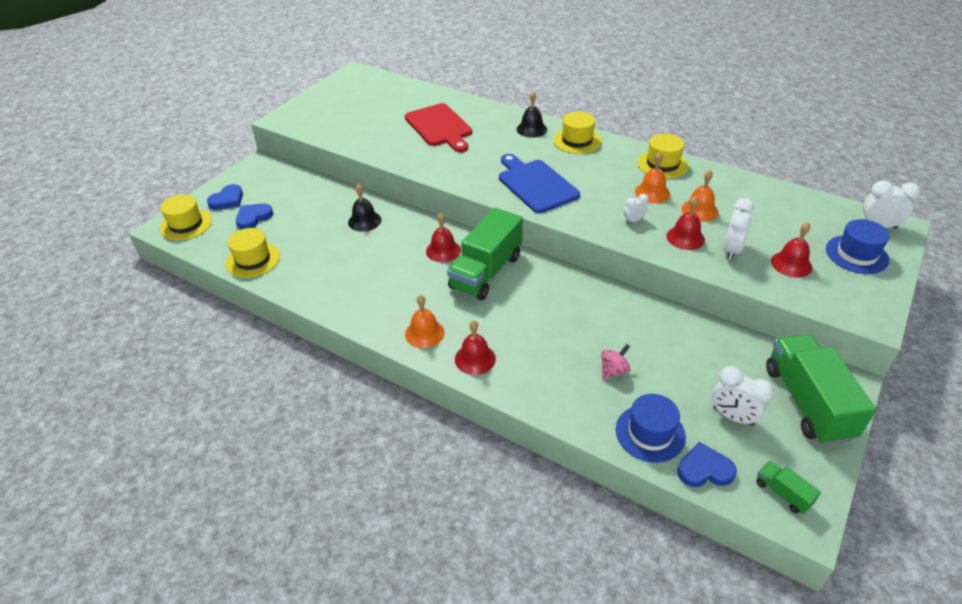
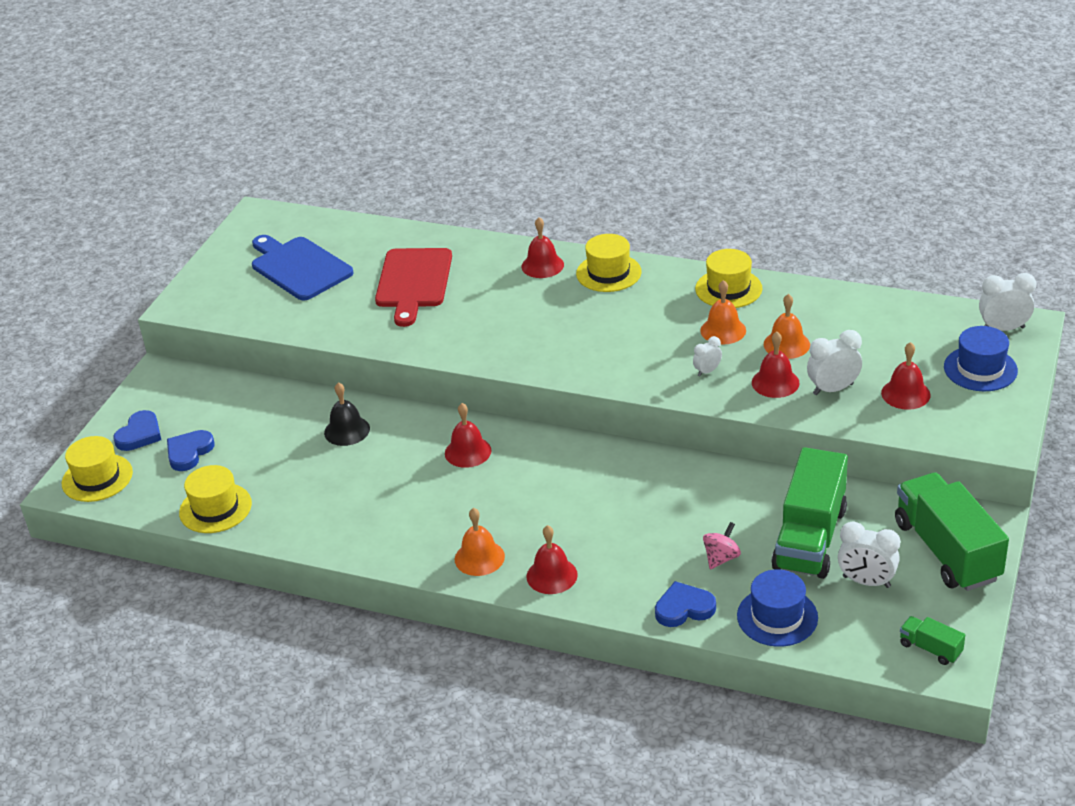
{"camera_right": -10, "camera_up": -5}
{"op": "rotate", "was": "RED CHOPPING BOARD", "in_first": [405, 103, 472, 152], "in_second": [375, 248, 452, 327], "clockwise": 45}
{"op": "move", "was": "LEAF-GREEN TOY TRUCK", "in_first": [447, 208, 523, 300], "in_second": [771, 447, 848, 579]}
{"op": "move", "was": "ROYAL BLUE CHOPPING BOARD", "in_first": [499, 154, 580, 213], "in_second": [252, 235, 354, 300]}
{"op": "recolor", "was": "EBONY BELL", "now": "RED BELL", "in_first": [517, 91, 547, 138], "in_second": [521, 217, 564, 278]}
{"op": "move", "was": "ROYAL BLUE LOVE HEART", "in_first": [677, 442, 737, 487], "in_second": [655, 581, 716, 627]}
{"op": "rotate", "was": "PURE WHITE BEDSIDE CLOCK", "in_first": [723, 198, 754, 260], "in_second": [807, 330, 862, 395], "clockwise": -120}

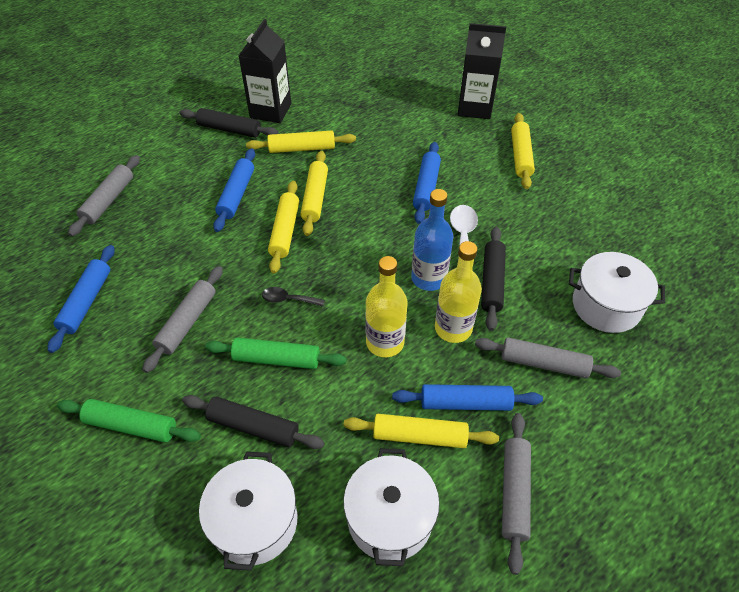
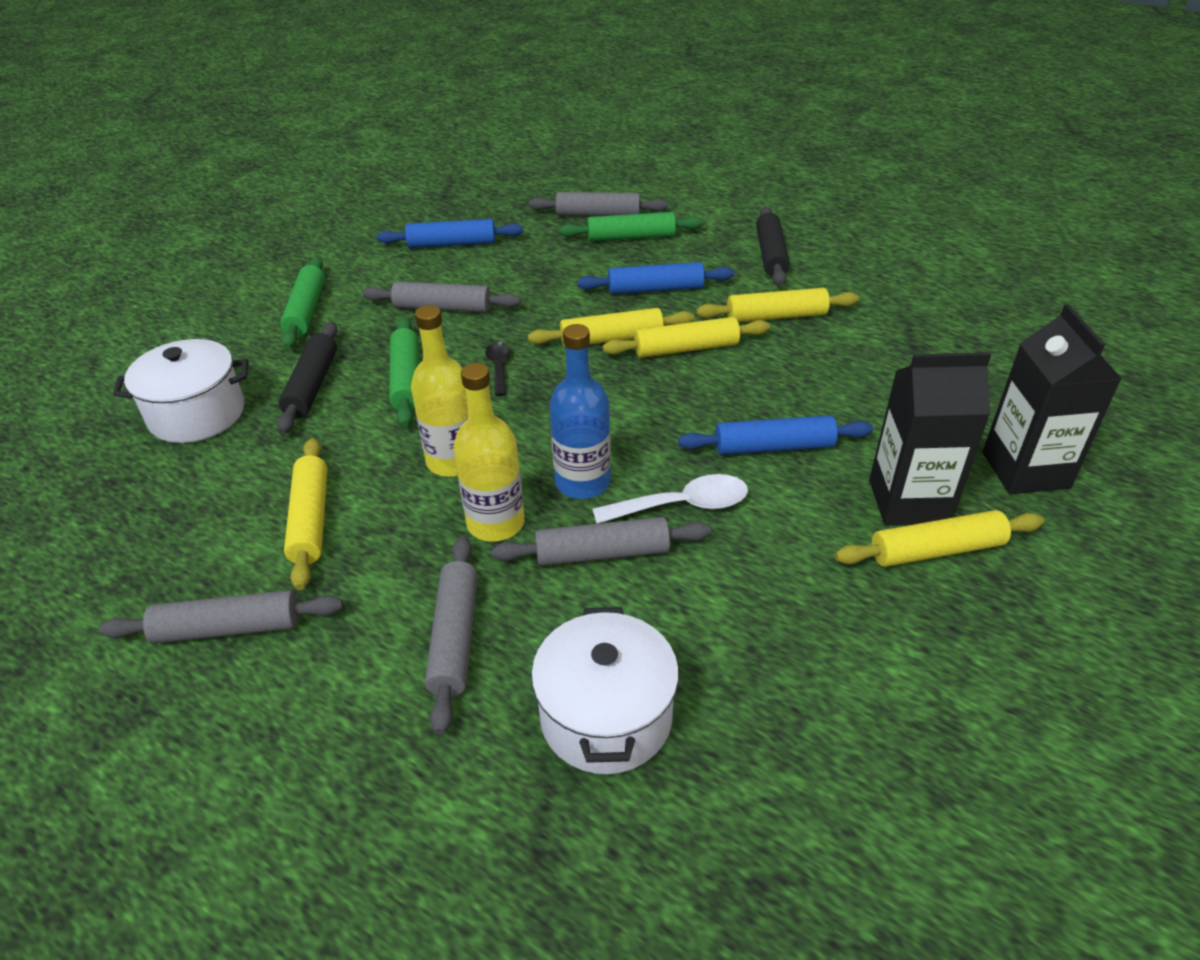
{"camera_right": 75, "camera_up": -10}
{"op": "move", "was": "EBONY JUICE CARTON", "in_first": [239, 19, 291, 123], "in_second": [869, 352, 991, 526]}
{"op": "rotate", "was": "YELLOW DOUGH ROLLER", "in_first": [246, 131, 356, 153], "in_second": [696, 288, 859, 322], "clockwise": -75}
{"op": "delete", "was": "PURE WHITE POT", "in_first": [343, 448, 440, 566]}
{"op": "delete", "was": "ROYAL BLUE DOUGH ROLLER", "in_first": [392, 384, 543, 411]}
{"op": "recolor", "was": "EBONY DOUGH ROLLER", "now": "ASH-GREY DOUGH ROLLER", "in_first": [481, 227, 506, 331], "in_second": [492, 517, 711, 566]}
{"op": "insert", "now": "LEAF-GREEN DOUGH ROLLER", "in_second": [559, 212, 703, 241]}

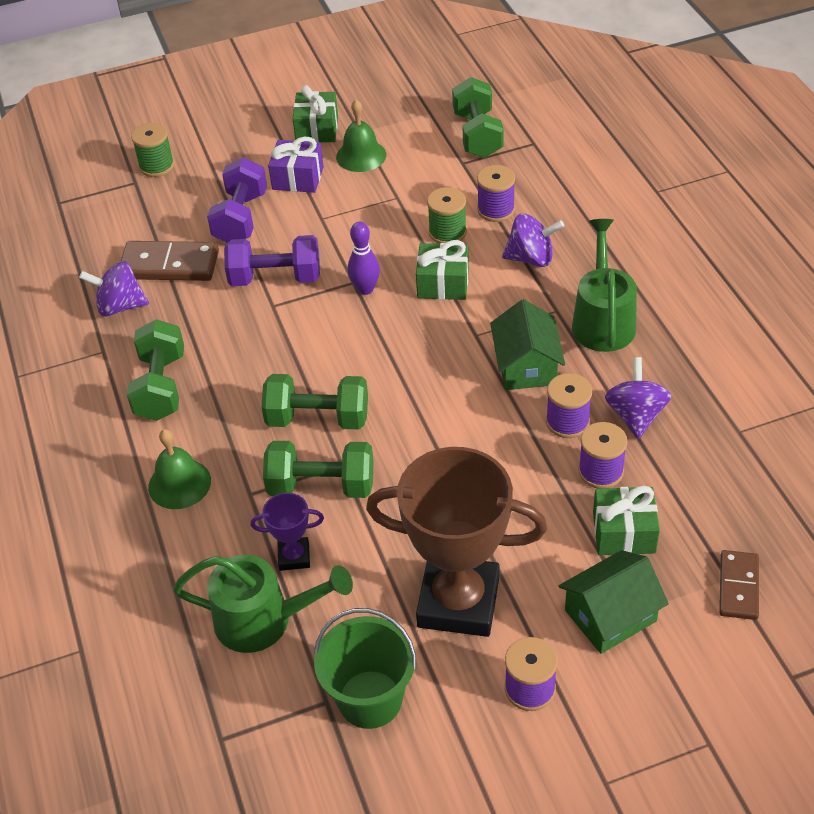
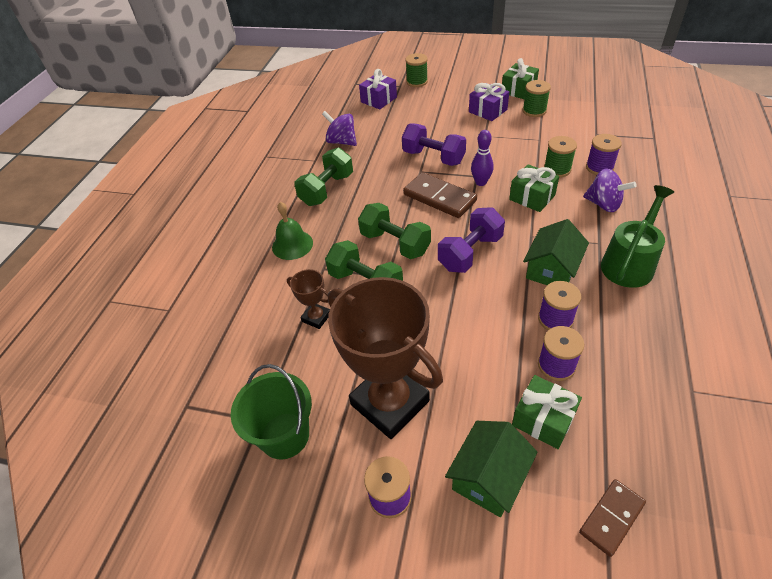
{"camera_right": 35, "camera_up": 0}
{"op": "move", "was": "DARK BROWN DOMINO PIECE", "in_first": [121, 241, 219, 281], "in_second": [403, 172, 477, 218]}
{"op": "delete", "was": "LEAF-GREEN WATERING POT", "in_first": [173, 555, 353, 653]}
{"op": "move", "was": "PURPLE FREE WEIGHT", "in_first": [207, 157, 267, 243], "in_second": [438, 207, 505, 273]}
{"op": "recolor", "was": "PURPLE AWARD CUP", "now": "DARK BROWN AWARD CUP", "in_first": [251, 493, 324, 571], "in_second": [287, 269, 330, 329]}
{"op": "replace", "was": "LEAF-GREEN BELL", "now": "LEAF-GREEN BOBBIN", "in_first": [336, 100, 386, 172], "in_second": [523, 80, 551, 117]}
{"op": "delete", "was": "LEAF-GREEN FREE WEIGHT", "in_first": [452, 77, 504, 158]}
{"op": "rotate", "was": "LEAF-GREEN HOUSE", "in_first": [559, 550, 669, 654], "in_second": [445, 421, 538, 517], "clockwise": -60}
{"op": "delete", "was": "PURPLE WHIRLIGIG", "in_first": [605, 357, 671, 439]}
{"op": "insert", "now": "PURPLE PRESENT", "in_second": [359, 69, 397, 109]}

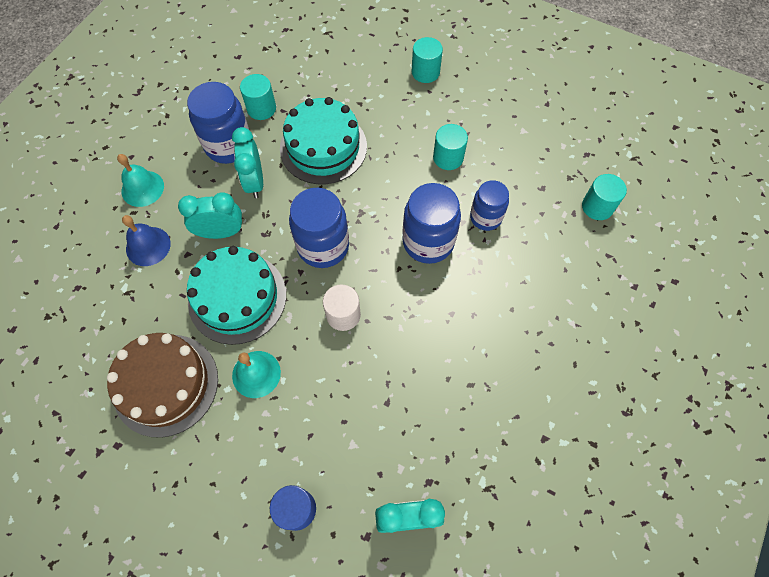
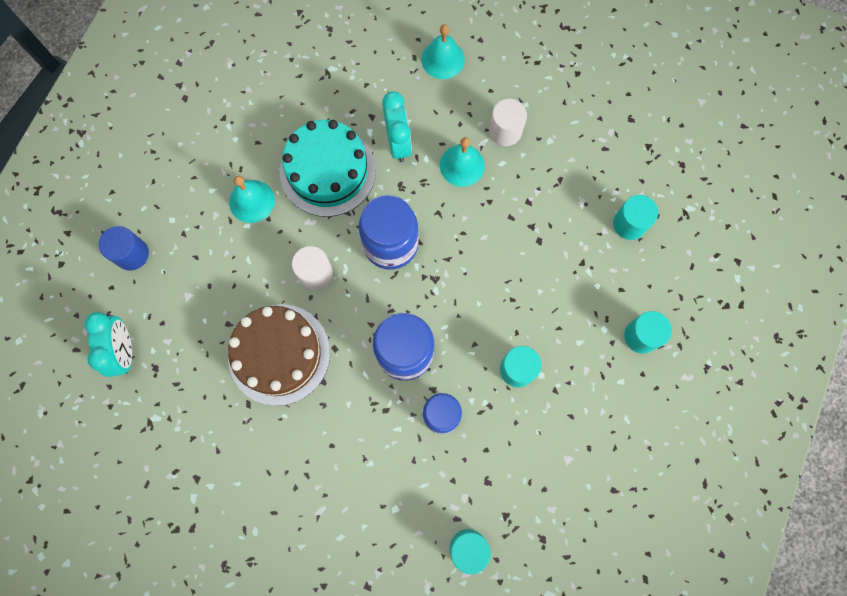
{"camera_right": 85, "camera_up": 10}
{"op": "move", "was": "DARK BROWN GATEAU", "in_first": [107, 333, 218, 438], "in_second": [228, 304, 330, 406]}
{"op": "delete", "was": "ROYAL BLUE BELL", "in_first": [122, 215, 171, 266]}
{"op": "replace", "was": "ROYAL BLUE PRESERVE JAR", "now": "PURE WHITE SOLID CYLINDER", "in_first": [187, 82, 249, 164], "in_second": [489, 99, 527, 146]}
{"op": "replace", "was": "TURQUOISE BEDSIDE CLOCK", "now": "TURQUOISE BELL", "in_first": [232, 127, 263, 198], "in_second": [440, 137, 485, 187]}
{"op": "move", "was": "TURQUOISE SOLID CYLINDER", "in_first": [240, 74, 276, 120], "in_second": [613, 195, 658, 240]}
{"op": "delete", "was": "TURQUOISE GATEAU", "in_first": [280, 97, 367, 184]}

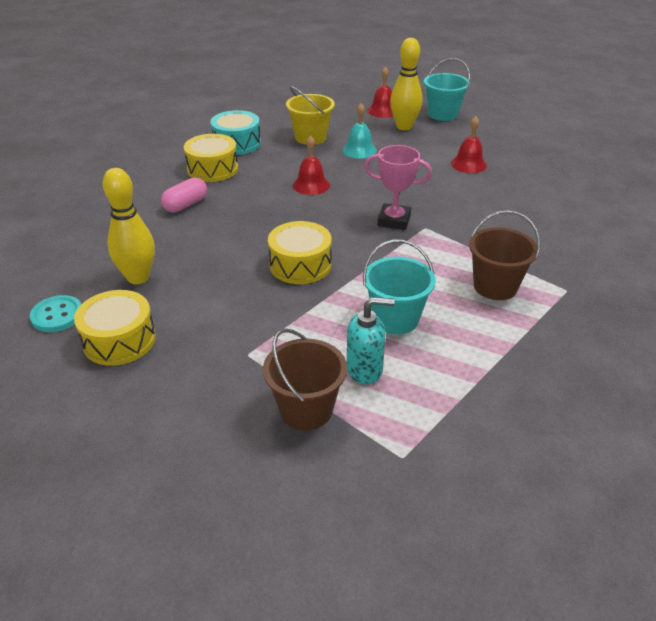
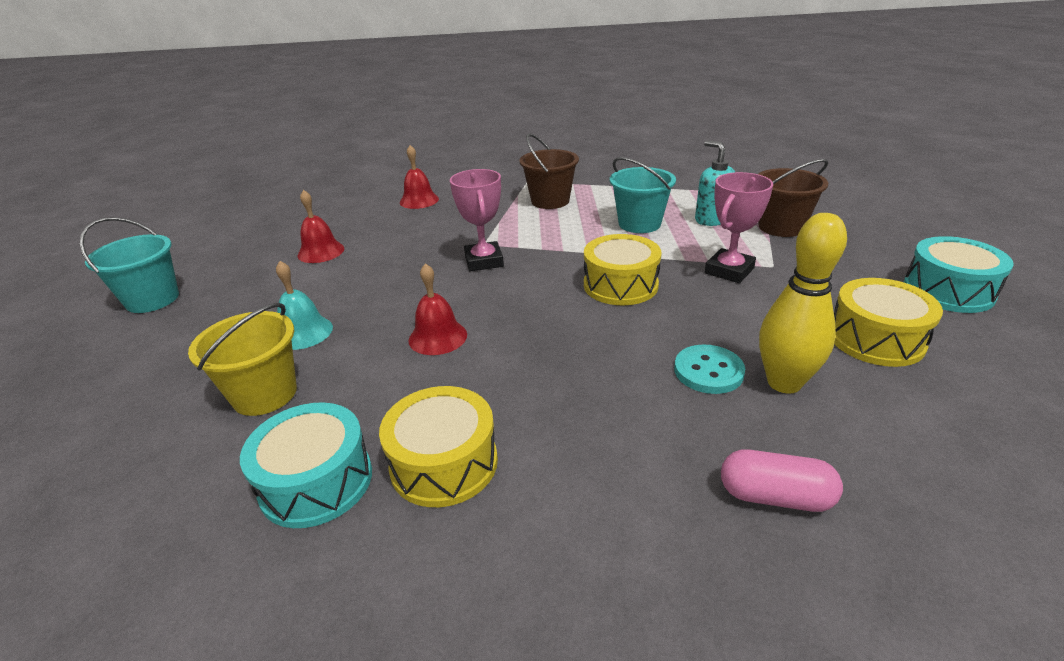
{"camera_right": -115, "camera_up": -5}
{"op": "move", "was": "TURQUOISE BUTTON", "in_first": [30, 295, 81, 332], "in_second": [674, 344, 745, 394]}
{"op": "move", "was": "ROSE-PINK PILL SHAPE", "in_first": [161, 177, 207, 212], "in_second": [721, 449, 843, 512]}
{"op": "move", "was": "RED BELL", "in_first": [368, 67, 393, 118], "in_second": [400, 145, 439, 209]}
{"op": "delete", "was": "YELLOW BOWLING PIN", "in_first": [390, 38, 422, 130]}
{"op": "insert", "now": "ROSE-PINK AWARD CUP", "in_second": [705, 172, 773, 283]}
{"op": "insert", "now": "TURQUOISE TOY DRUM", "in_second": [904, 236, 1014, 313]}

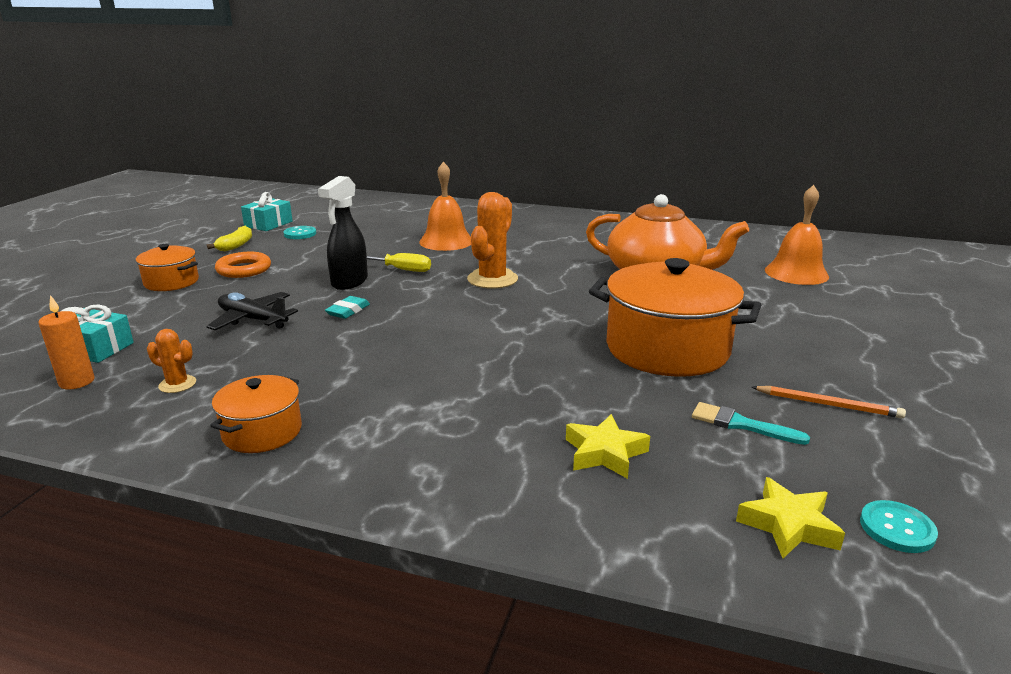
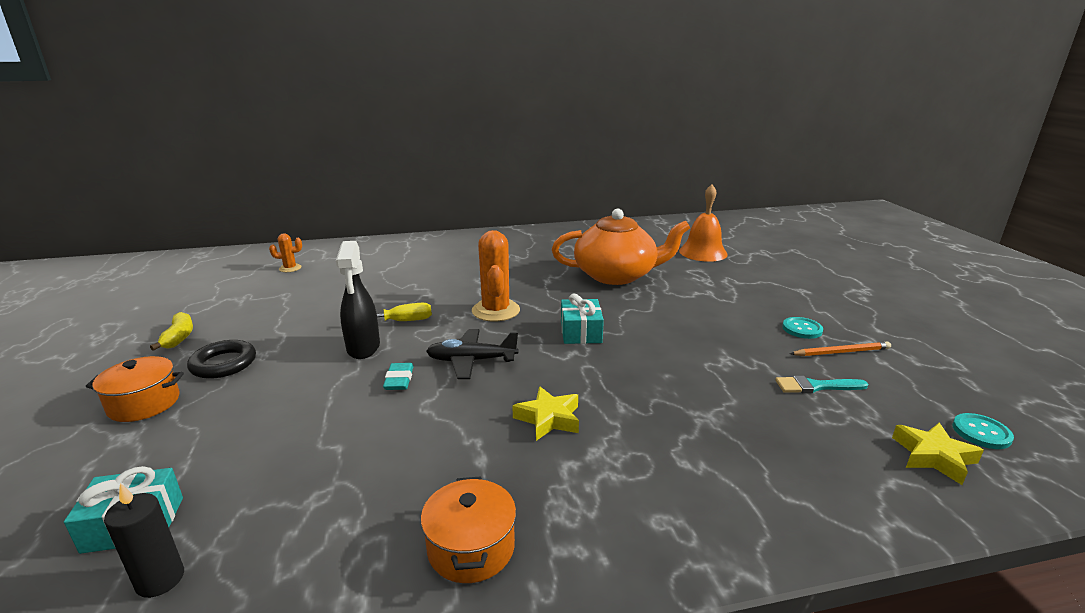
{"camera_right": -30, "camera_up": 0}
{"op": "recolor", "was": "BRIGHT ORANGE CANDLE", "now": "EBONY CANDLE", "in_first": [39, 295, 95, 389], "in_second": [104, 483, 184, 598]}
{"op": "move", "was": "BRIGHT ORANGE CACTUS", "in_first": [147, 329, 196, 393], "in_second": [269, 233, 302, 272]}
{"op": "move", "was": "EBONY AEROPLANE", "in_first": [206, 292, 298, 330], "in_second": [426, 329, 518, 379]}
{"op": "recolor", "was": "BRIGHT ORANGE RING", "now": "EBONY RING", "in_first": [215, 252, 271, 278], "in_second": [187, 340, 256, 379]}
{"op": "move", "was": "TURQUOISE PRESENT", "in_first": [241, 192, 293, 231], "in_second": [561, 294, 604, 344]}
{"op": "move", "was": "TURQUOISE BUTTON", "in_first": [283, 226, 316, 239], "in_second": [782, 317, 823, 339]}
{"op": "delete", "was": "BRIGHT ORANGE BELL", "in_first": [419, 162, 471, 251]}
{"op": "move", "was": "YELLOW FIVE-POINTED STAR", "in_first": [566, 414, 650, 479], "in_second": [512, 386, 579, 441]}
{"op": "delete", "was": "BRIGHT ORANGE POT", "in_first": [589, 258, 761, 377]}

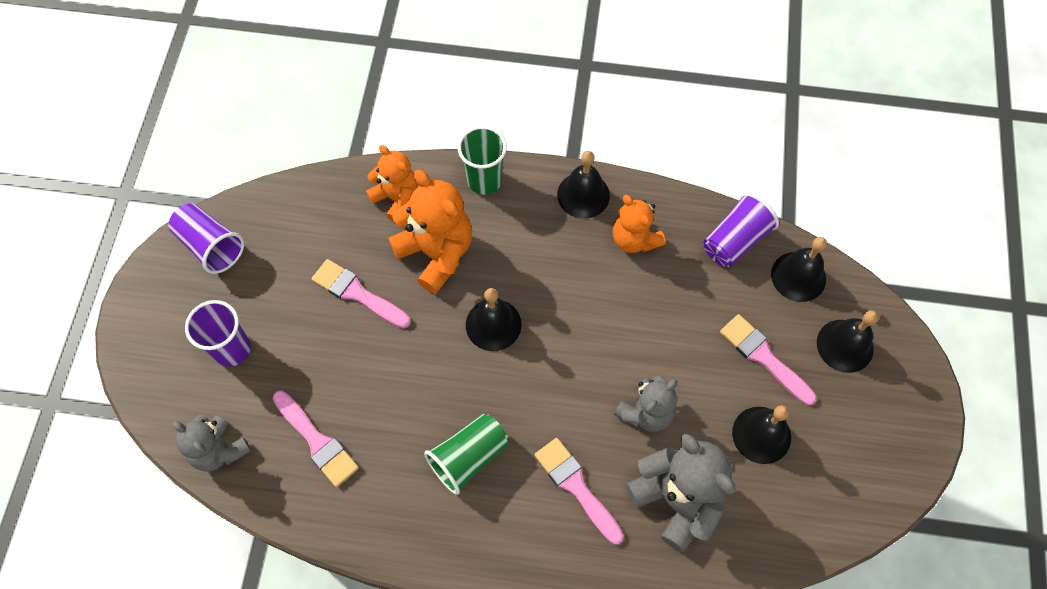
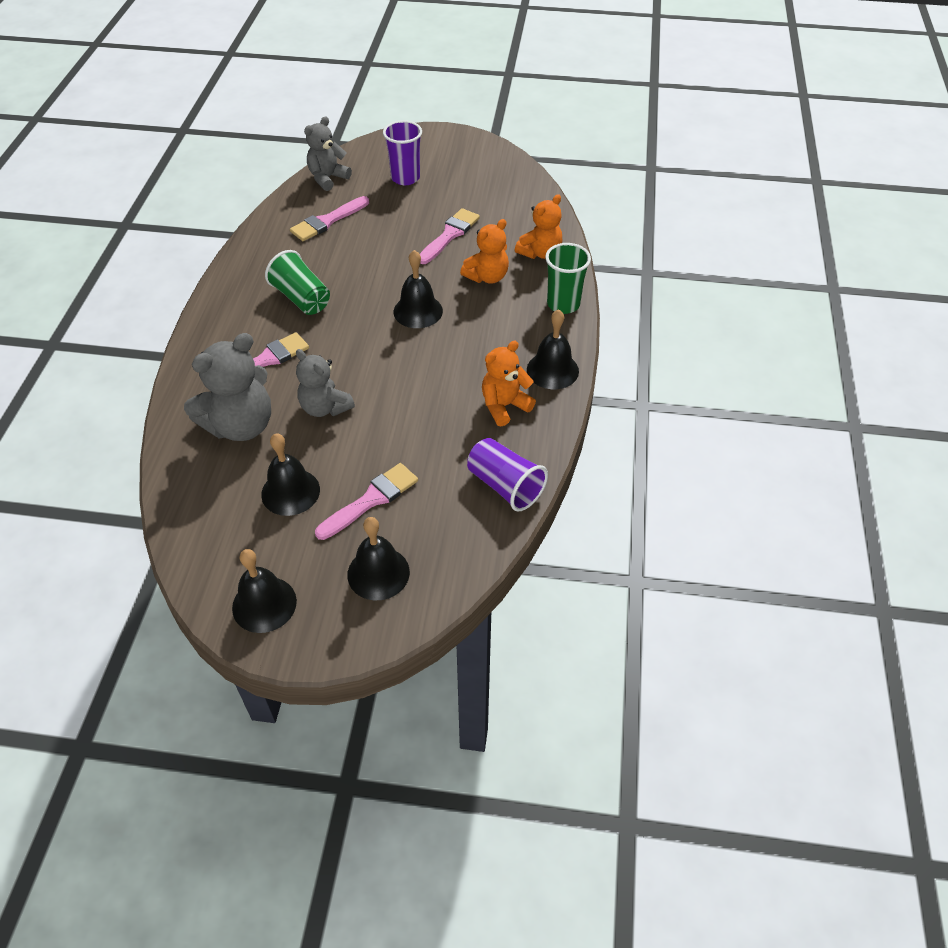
{"camera_right": 90, "camera_up": -15}
{"op": "delete", "was": "PURPLE BEAKER", "in_first": [168, 203, 244, 274]}
{"op": "resize", "was": "BRIGHT ORANGE TEDDY", "in_first": [388, 170, 472, 294], "in_second": [460, 219, 509, 284], "ratio": 0.64}
{"op": "move", "was": "EBONY BELL", "in_first": [771, 237, 827, 302], "in_second": [232, 549, 297, 633]}

